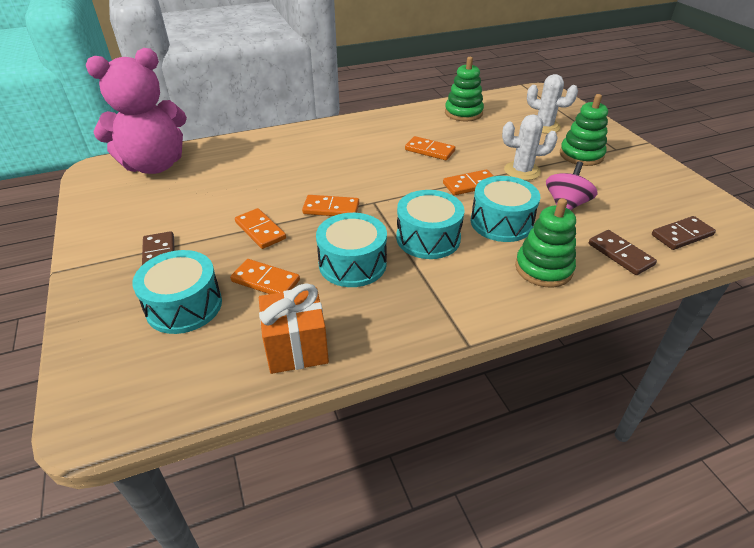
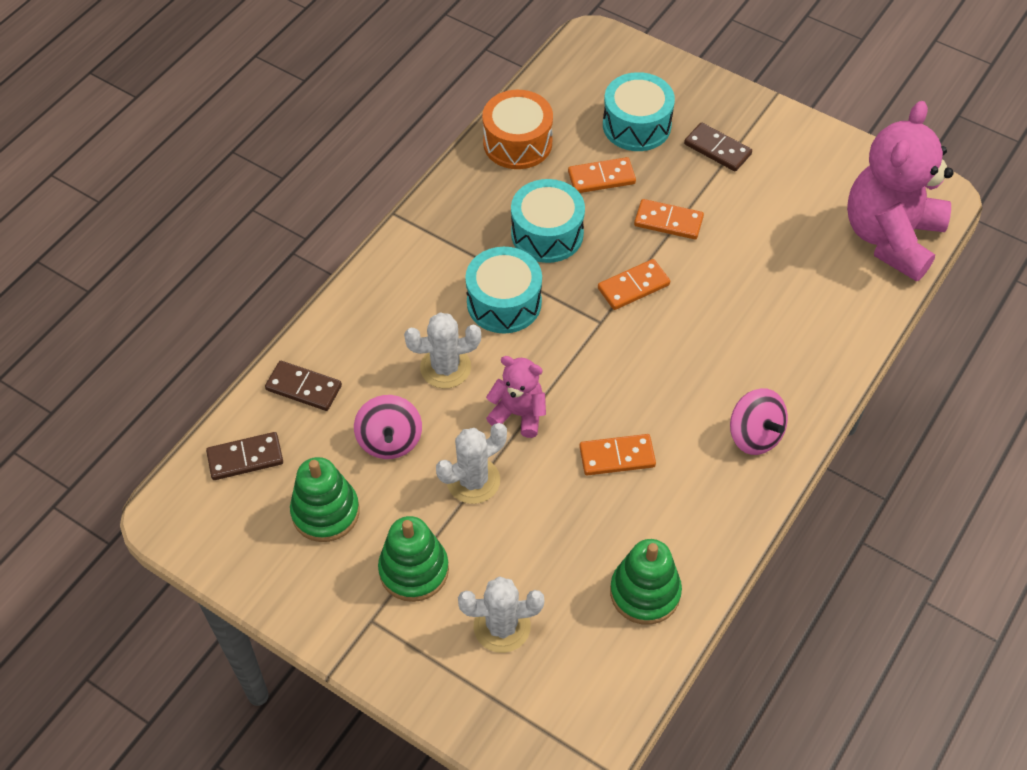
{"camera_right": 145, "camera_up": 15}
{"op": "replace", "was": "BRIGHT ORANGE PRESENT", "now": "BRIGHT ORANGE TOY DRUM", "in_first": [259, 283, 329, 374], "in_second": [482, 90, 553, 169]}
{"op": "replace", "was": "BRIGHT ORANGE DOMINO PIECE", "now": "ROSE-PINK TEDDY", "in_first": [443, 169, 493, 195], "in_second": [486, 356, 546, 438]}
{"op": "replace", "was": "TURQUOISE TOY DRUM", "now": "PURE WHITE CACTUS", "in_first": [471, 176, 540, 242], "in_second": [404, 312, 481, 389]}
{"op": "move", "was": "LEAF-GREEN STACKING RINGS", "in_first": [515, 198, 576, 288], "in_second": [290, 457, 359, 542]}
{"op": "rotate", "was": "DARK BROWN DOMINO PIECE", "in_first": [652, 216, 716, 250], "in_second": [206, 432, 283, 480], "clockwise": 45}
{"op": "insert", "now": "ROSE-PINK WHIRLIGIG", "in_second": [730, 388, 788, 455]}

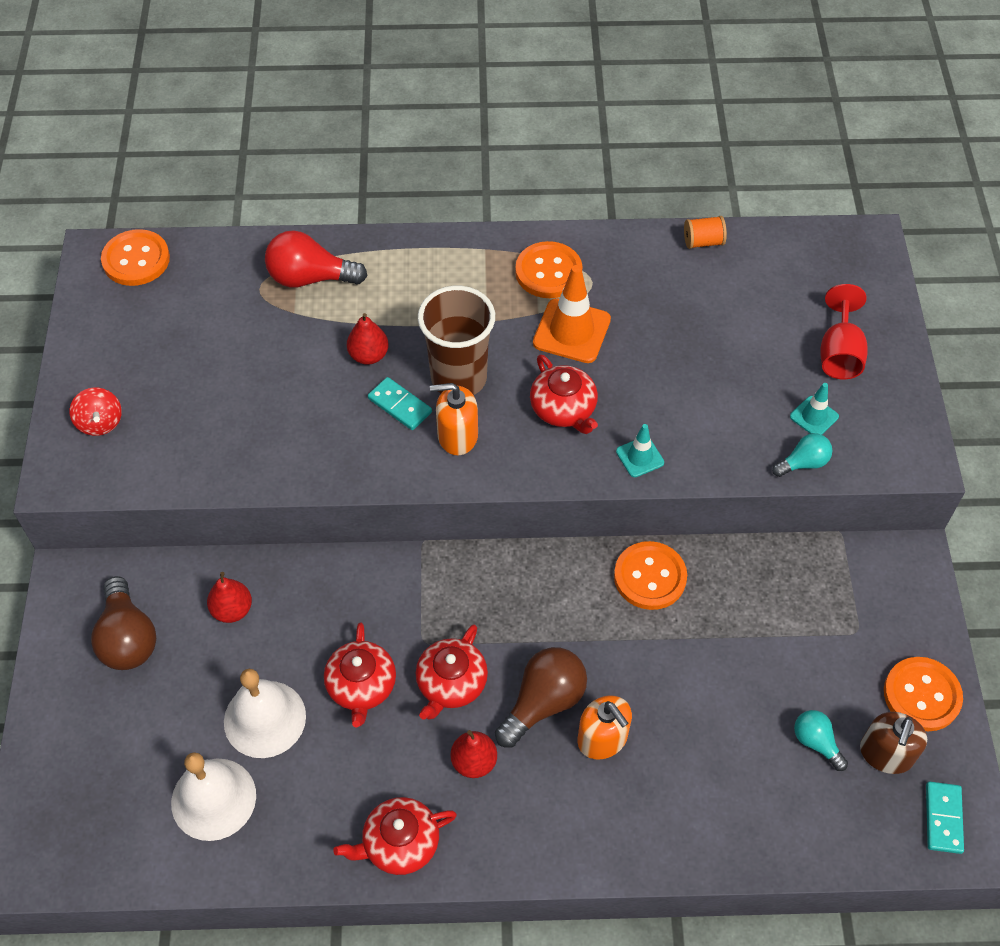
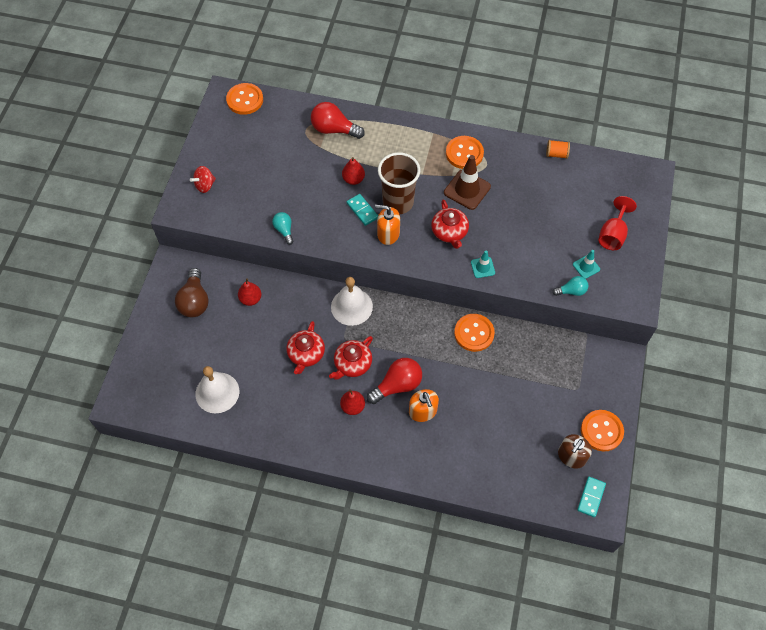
{"camera_right": 15, "camera_up": 5}
{"op": "rotate", "was": "RED WHIRLIGIG", "in_first": [70, 388, 122, 436], "in_second": [190, 166, 216, 193], "clockwise": 60}
{"op": "move", "was": "PURE WHITE BELL", "in_first": [224, 669, 306, 758], "in_second": [331, 277, 373, 326]}
{"op": "delete", "was": "RED TEA POT", "in_first": [333, 797, 457, 875]}
{"op": "recolor", "was": "DARK BROWN LIGHT BULB", "now": "RED LIGHT BULB", "in_first": [495, 647, 587, 748], "in_second": [367, 358, 422, 404]}
{"op": "recolor", "was": "BRIGHT ORANGE ROAD CONE", "now": "DARK BROWN ROAD CONE", "in_first": [533, 265, 611, 363], "in_second": [444, 155, 491, 210]}
{"op": "move", "was": "TURQUOISE LIGHT BULB", "in_first": [794, 710, 848, 771], "in_second": [272, 212, 294, 245]}

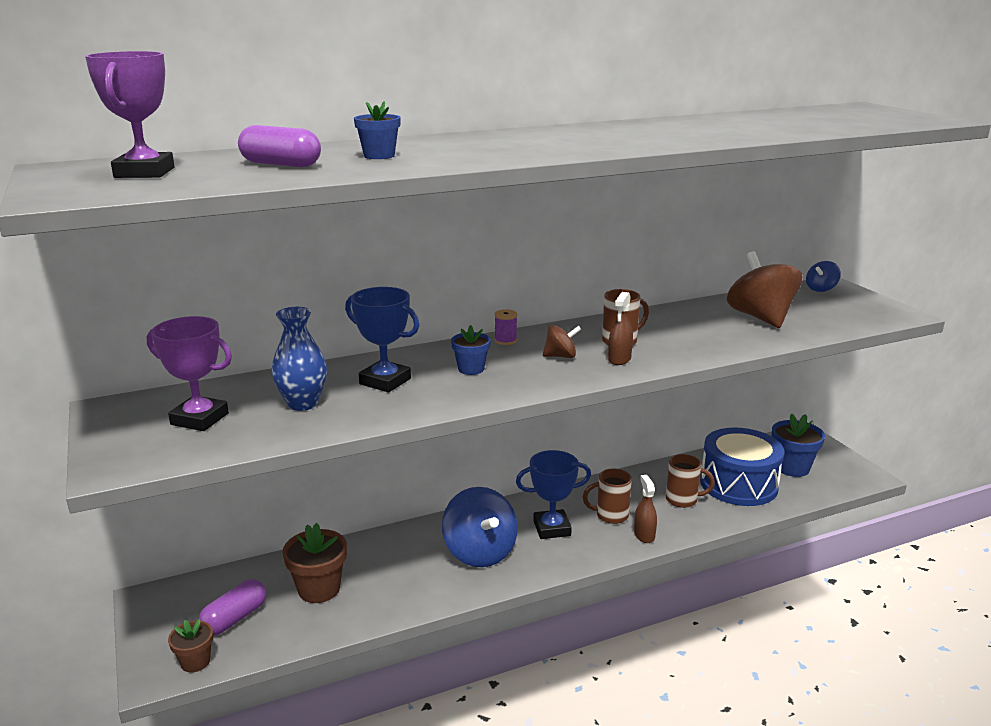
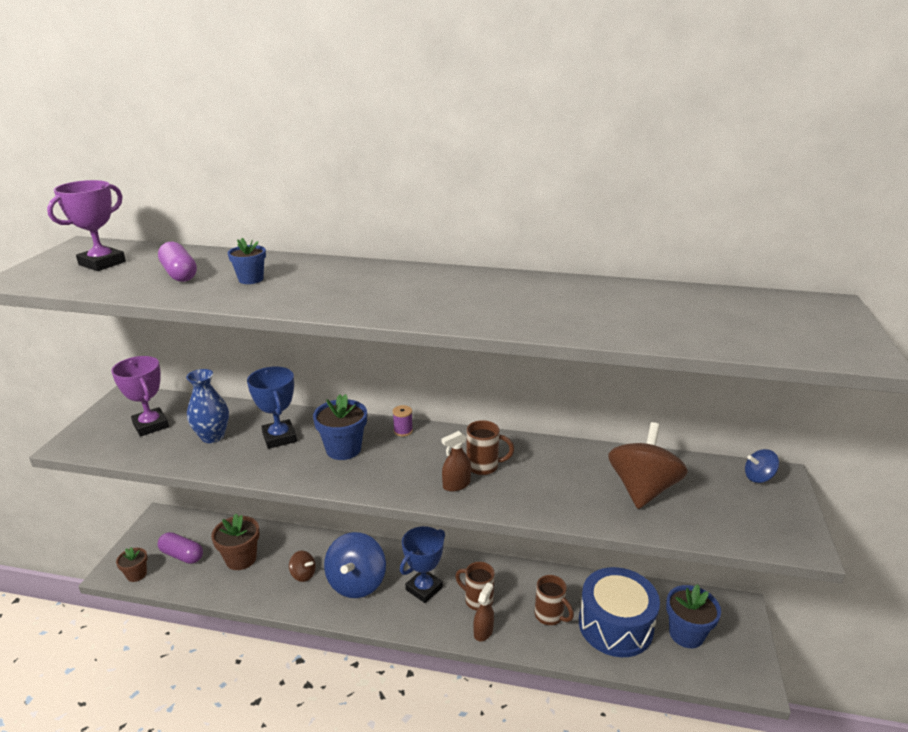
{"camera_right": 35, "camera_up": 5}
{"op": "rotate", "was": "PURPLE PILL SHAPE", "in_first": [199, 579, 266, 635], "in_second": [158, 532, 203, 564], "clockwise": 45}
{"op": "resize", "was": "ROYAL BLUE PLANT POT", "in_first": [451, 325, 491, 375], "in_second": [313, 394, 367, 460], "ratio": 1.64}
{"op": "rotate", "was": "ROYAL BLUE AWARD CUP", "in_first": [516, 450, 591, 539], "in_second": [400, 526, 445, 603], "clockwise": -75}
{"op": "move", "was": "DARK BROWN WHIRLIGIG", "in_first": [543, 325, 581, 358], "in_second": [289, 551, 316, 582]}

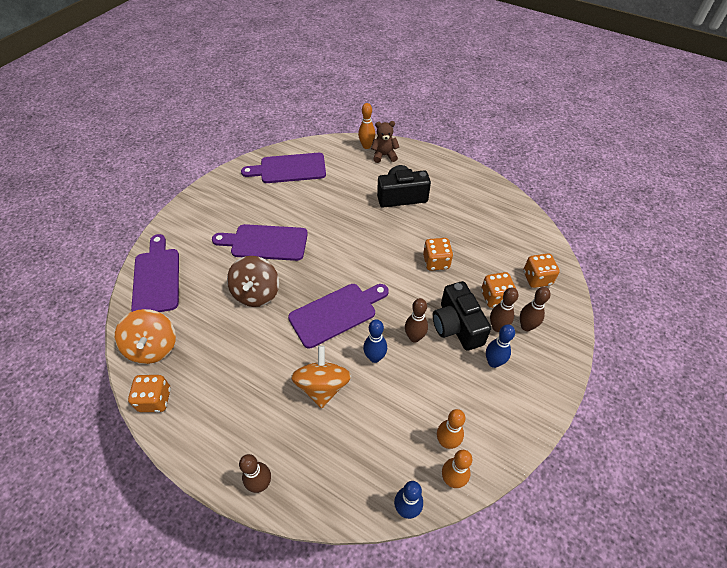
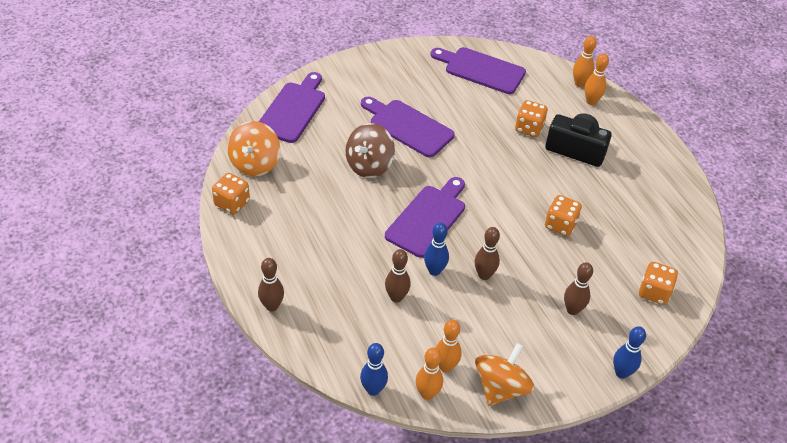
{"camera_right": 30, "camera_up": -5}
{"op": "rotate", "was": "PURPLE CHOPPING BOARD", "in_first": [288, 284, 389, 348], "in_second": [385, 177, 465, 258], "clockwise": -60}
{"op": "move", "was": "BRIGHT ORANGE WHIRLIGIG", "in_first": [291, 346, 351, 408], "in_second": [475, 343, 535, 406]}
{"op": "replace", "was": "DARK BROWN TEDDY", "now": "BRIGHT ORANGE BOWLING PIN", "in_first": [371, 121, 399, 163], "in_second": [584, 53, 609, 105]}
{"op": "delete", "was": "EBONY CAMERA", "in_first": [433, 281, 491, 351]}
{"op": "move", "was": "BRIGHT ORANGE DIE", "in_first": [481, 272, 516, 308], "in_second": [515, 100, 548, 137]}
{"op": "move", "was": "ROYAL BLUE BOWLING PIN", "in_first": [486, 324, 515, 368], "in_second": [613, 326, 646, 379]}
{"op": "move", "was": "DARK BROWN BOWLING PIN", "in_first": [520, 287, 550, 331], "in_second": [385, 249, 411, 303]}

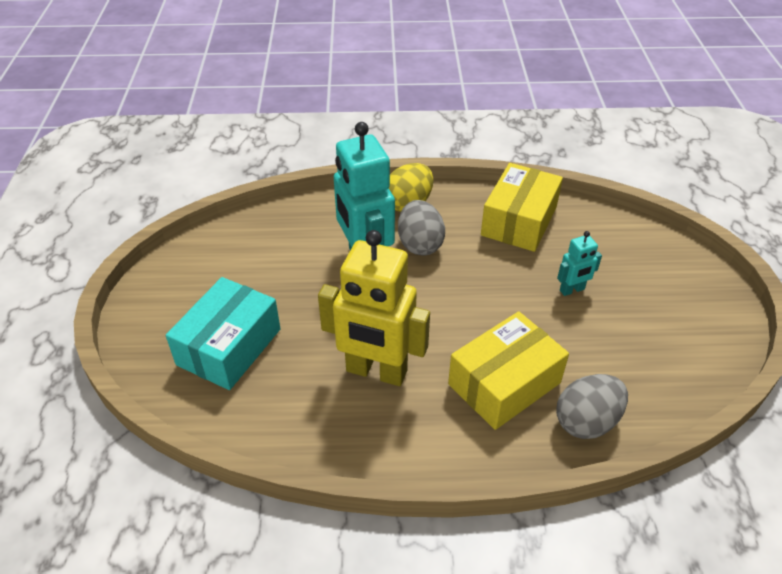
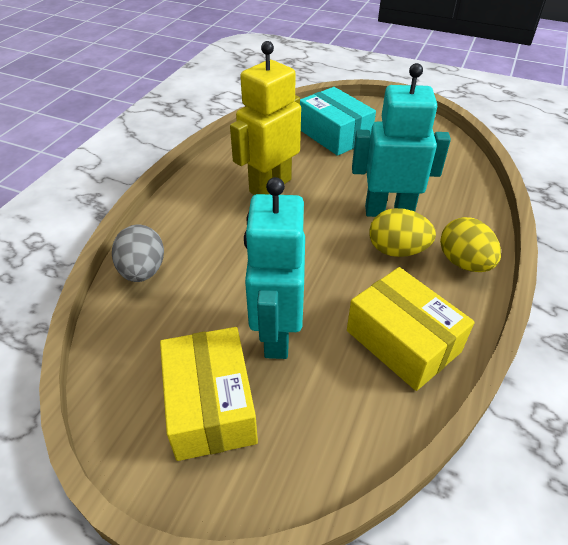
{"camera_right": 115, "camera_up": 0}
{"op": "recolor", "was": "ASH-GREY EGG SHAPE", "now": "YELLOW EGG SHAPE", "in_first": [398, 200, 445, 256], "in_second": [369, 208, 436, 257]}
{"op": "move", "was": "YELLOW PARCEL", "in_first": [448, 311, 569, 430], "in_second": [160, 327, 258, 461]}
{"op": "resize", "was": "TURQUOISE TOY ROBOT", "in_first": [557, 231, 602, 296], "in_second": [244, 177, 305, 359], "ratio": 2.16}

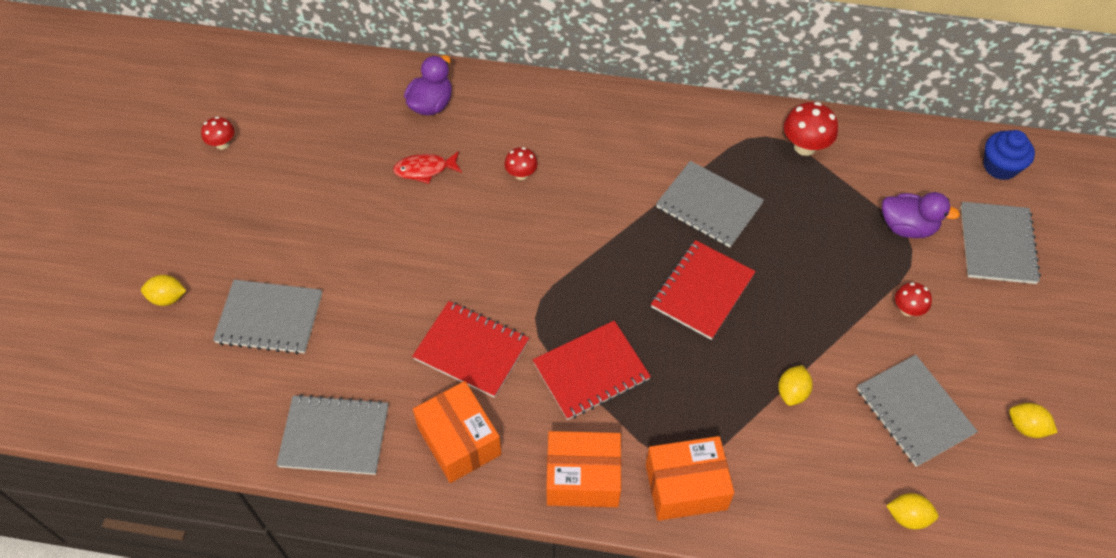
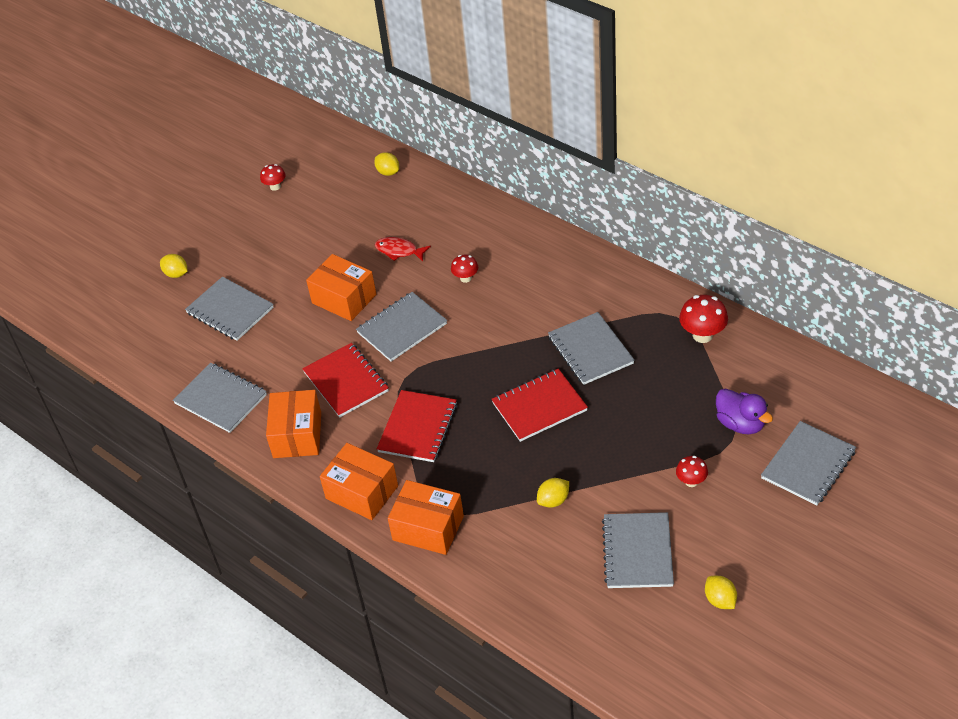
{"camera_right": 35, "camera_up": -10}
{"op": "delete", "was": "PURPLE DUCK", "in_first": [404, 55, 452, 115]}
{"op": "rotate", "was": "RED NOTEPAD", "in_first": [533, 320, 651, 420], "in_second": [377, 390, 457, 462], "clockwise": -75}
{"op": "move", "was": "YELLOW CITRUS FRUIT", "in_first": [886, 493, 938, 530], "in_second": [374, 152, 399, 176]}
{"op": "delete", "was": "ROYAL BLUE CUPCAKE", "in_first": [984, 130, 1035, 180]}
{"op": "insert", "now": "BRIGHT ORANGE PARCEL", "in_second": [306, 254, 376, 321]}
{"op": "insert", "now": "ASH-GREY NOTEPAD", "in_second": [356, 292, 447, 361]}

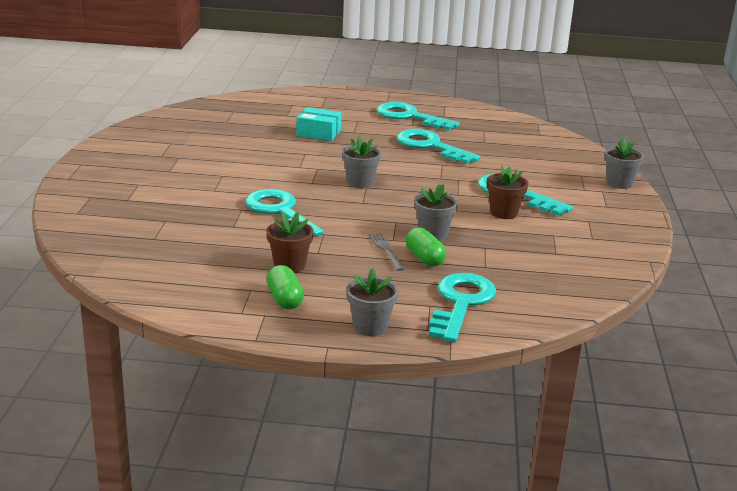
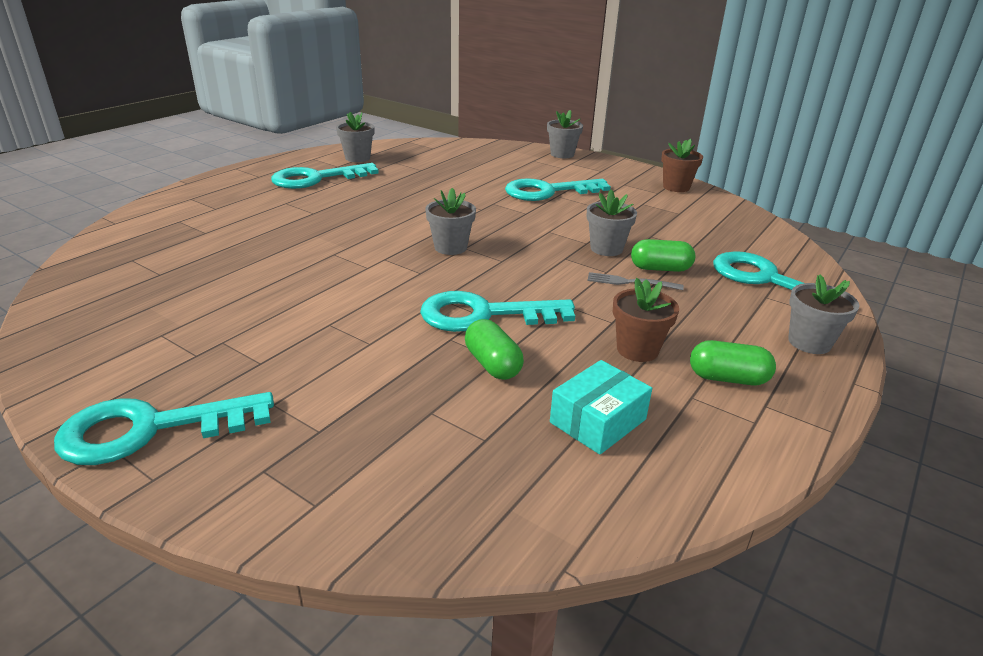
{"camera_right": -60, "camera_up": 5}
{"op": "move", "was": "TURQUOISE PARCEL", "in_first": [297, 107, 342, 141], "in_second": [550, 360, 652, 455]}
{"op": "move", "was": "TURQUOISE LATCHKEY", "in_first": [397, 129, 480, 164], "in_second": [54, 392, 274, 465]}
{"op": "move", "was": "DARK BROWN PLANT POT", "in_first": [487, 165, 529, 219], "in_second": [661, 139, 703, 192]}
{"op": "insert", "now": "ASH-GREY PLANT POT", "in_second": [336, 112, 375, 162]}
{"op": "insert", "now": "LEAF-GREEN PILL SHAPE", "in_second": [465, 319, 524, 380]}

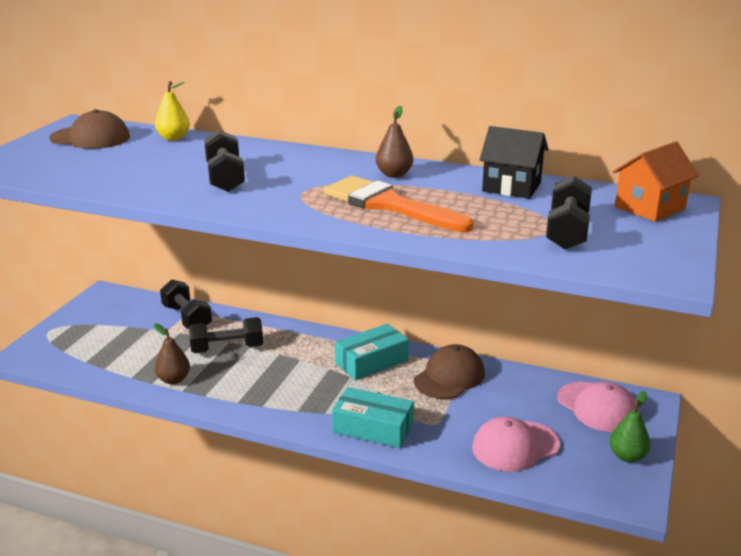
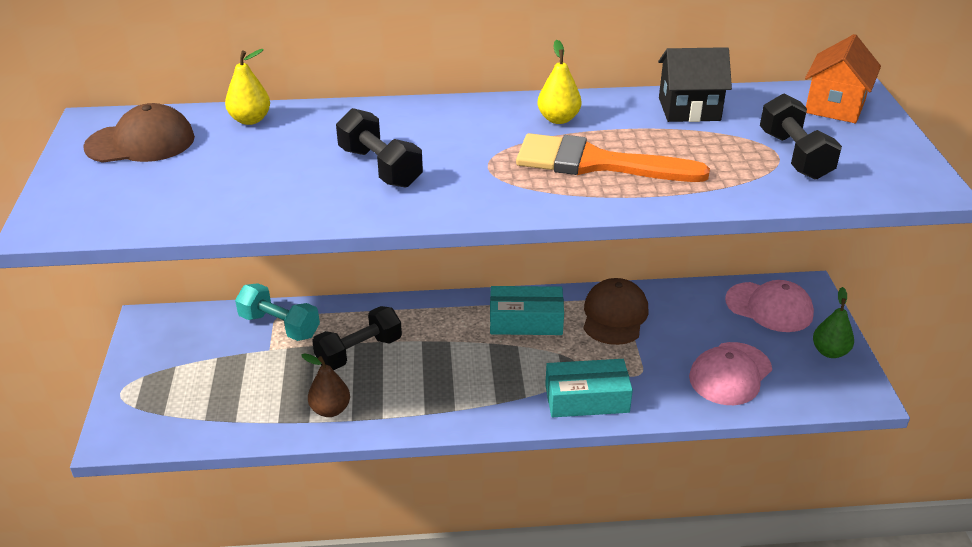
{"camera_right": -25, "camera_up": 10}
{"op": "recolor", "was": "EBONY FREE WEIGHT", "now": "TURQUOISE FREE WEIGHT", "in_first": [160, 279, 212, 329], "in_second": [235, 283, 320, 341]}
{"op": "rotate", "was": "TURQUOISE PARCEL", "in_first": [335, 324, 409, 381], "in_second": [490, 286, 564, 335], "clockwise": 60}
{"op": "recolor", "was": "DARK BROWN PEAR", "now": "YELLOW PEAR", "in_first": [376, 106, 413, 178], "in_second": [538, 40, 581, 124]}

